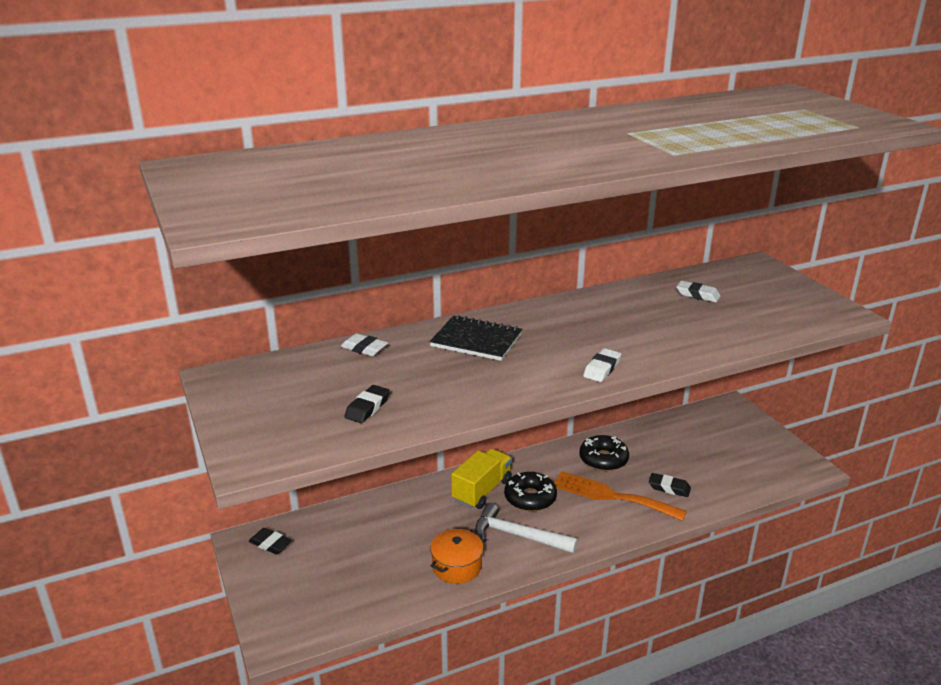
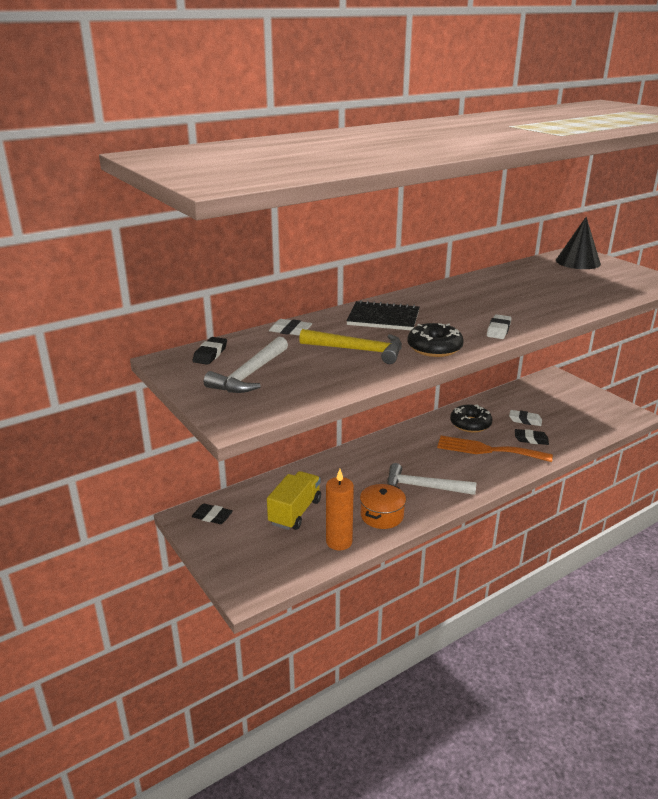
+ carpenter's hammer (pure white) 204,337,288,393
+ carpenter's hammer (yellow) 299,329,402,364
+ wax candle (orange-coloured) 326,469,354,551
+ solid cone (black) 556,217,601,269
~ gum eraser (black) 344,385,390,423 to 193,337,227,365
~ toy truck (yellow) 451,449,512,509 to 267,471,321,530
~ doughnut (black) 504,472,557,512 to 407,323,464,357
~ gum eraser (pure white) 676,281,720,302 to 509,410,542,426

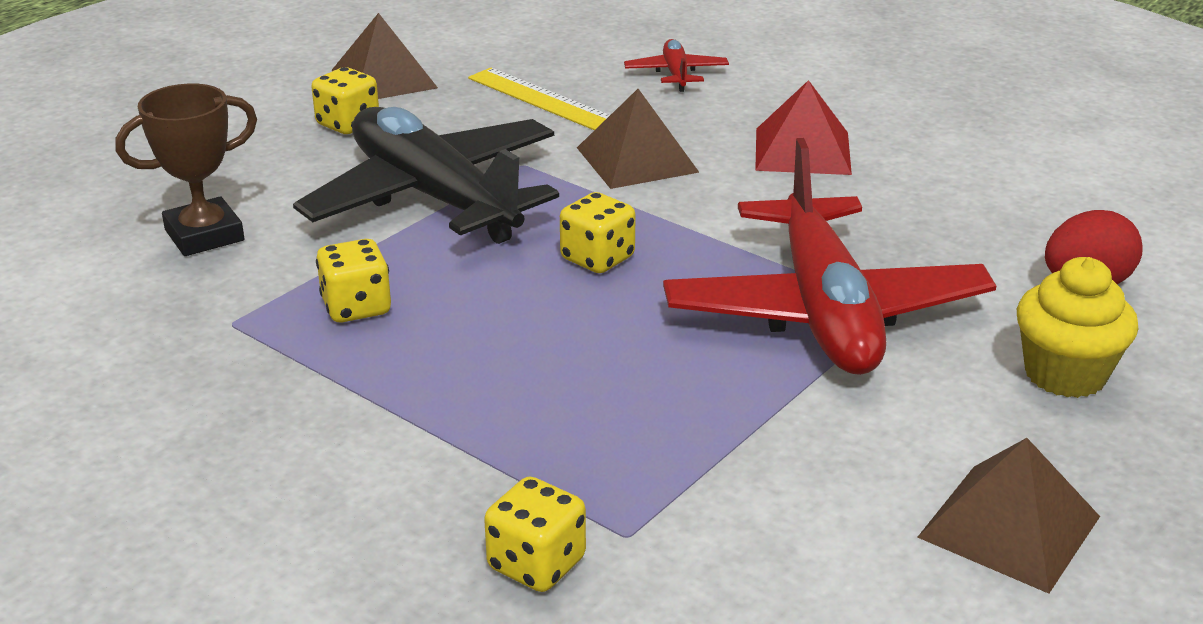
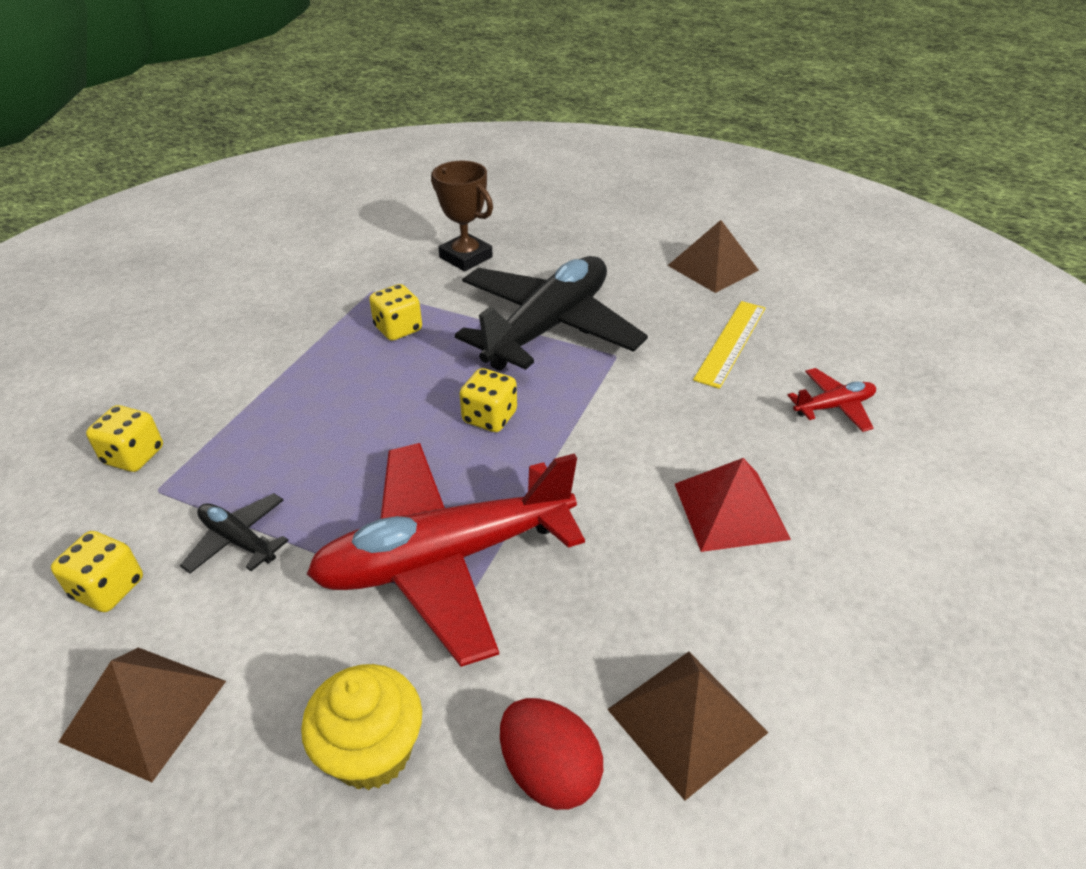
+ aeroplane (black) 180,493,289,574
~ game die (yellow) 311,67,379,134 to 51,531,143,612
~ solid pyramid (dark brown) 577,89,700,189 to 607,652,769,801

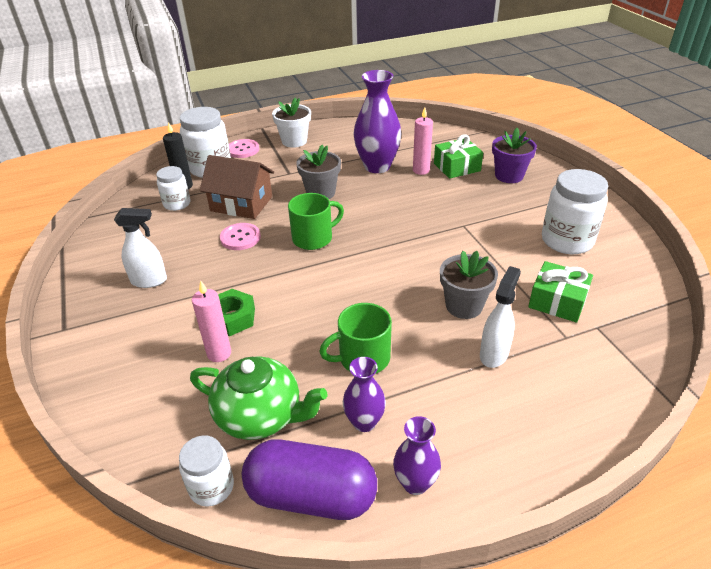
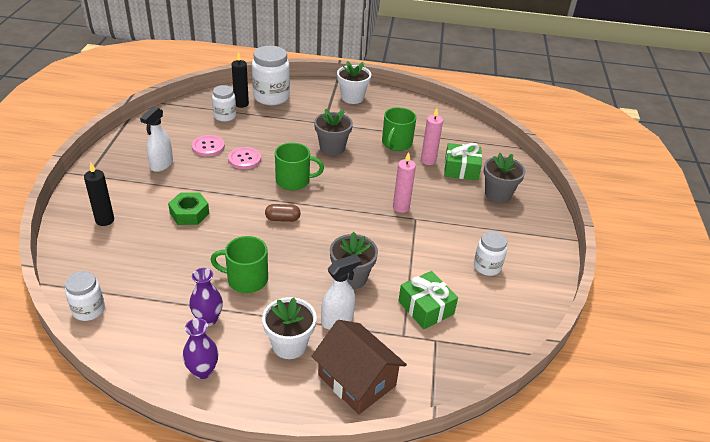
- china teapot (green) 190,357,328,440
- pill shape (violet) 242,439,377,520
+ wax candle (black) 84,162,114,226
+ potted plant (pure white) 262,297,316,359
+ pill shape (dark brown) 265,204,301,222
~ wax candle (pink) 192,280,231,362 to 393,152,416,213
~ cottage (dark brown) 200,155,274,219 to 311,320,407,415
~ button (pink) 229,139,259,158 to 192,135,225,157
~ vase (violet) 353,70,402,173 to coffee mug (green) 382,107,416,151
~ potted plant (violet) 492,128,537,183 to potted plant (ash-grey) 484,153,525,203
~ sprayer (pure white) 114,208,167,288 = 140,106,173,172 90 degrees clockwise
~ jar (pure white) 542,169,608,255 = 474,231,507,276 x0.59

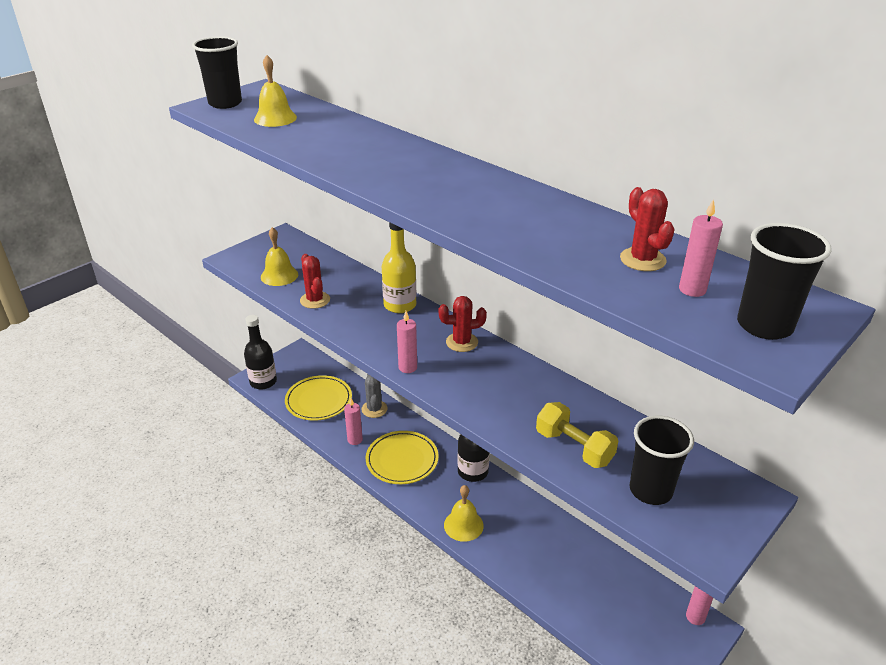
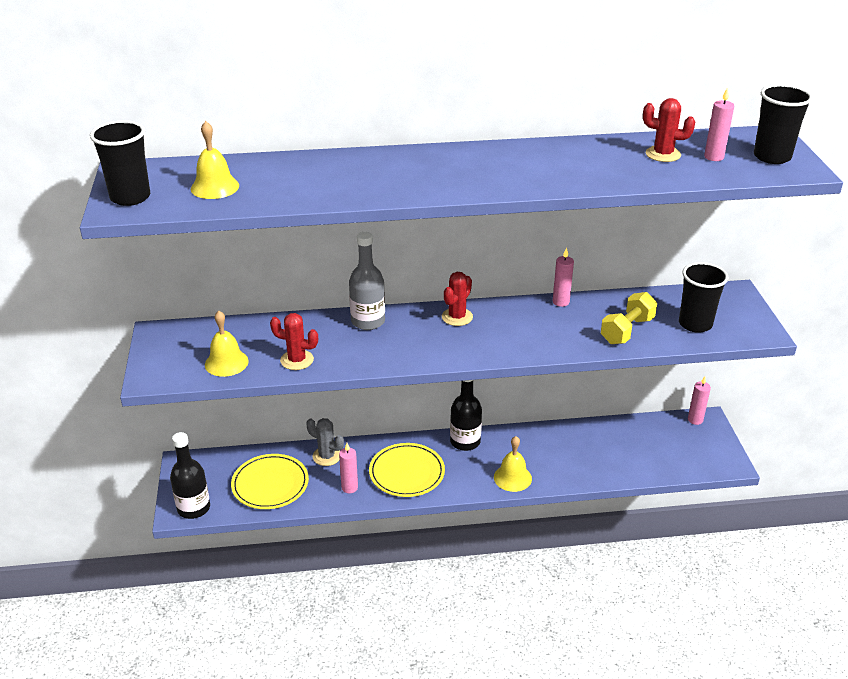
~ wax candle (pink) 397,311,417,373 to 553,247,574,307
~ bottle (yellow) 382,222,417,313 to bottle (ash-grey) 349,232,385,330
~ dumbbell (yellow) 536,402,618,468 = 601,292,657,344 45 degrees counterclockwise

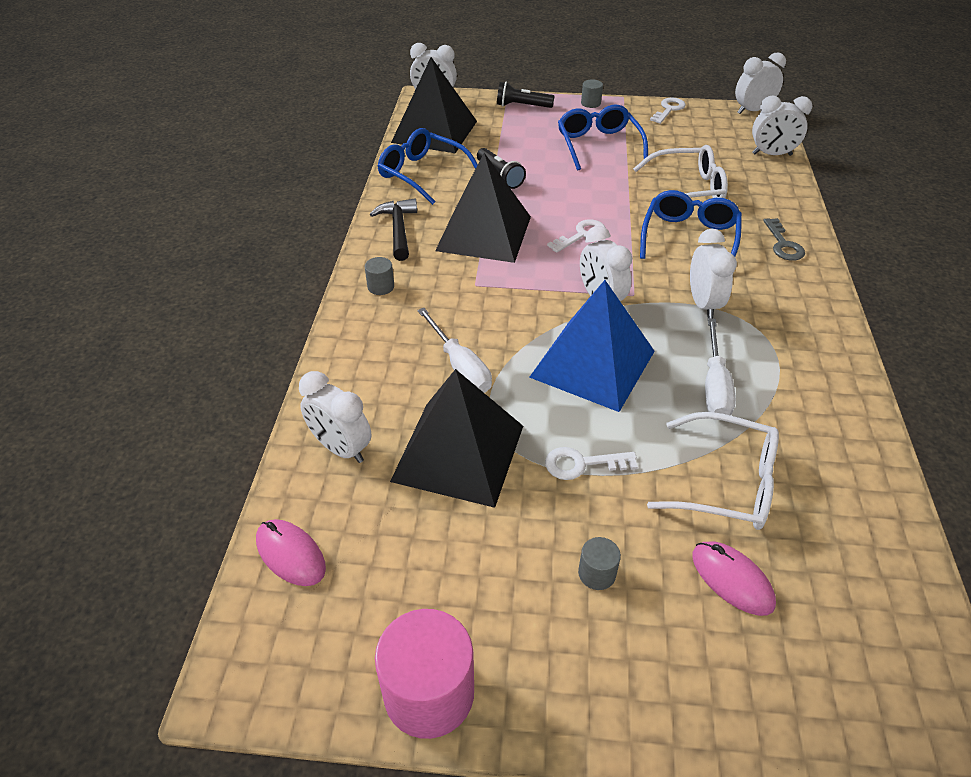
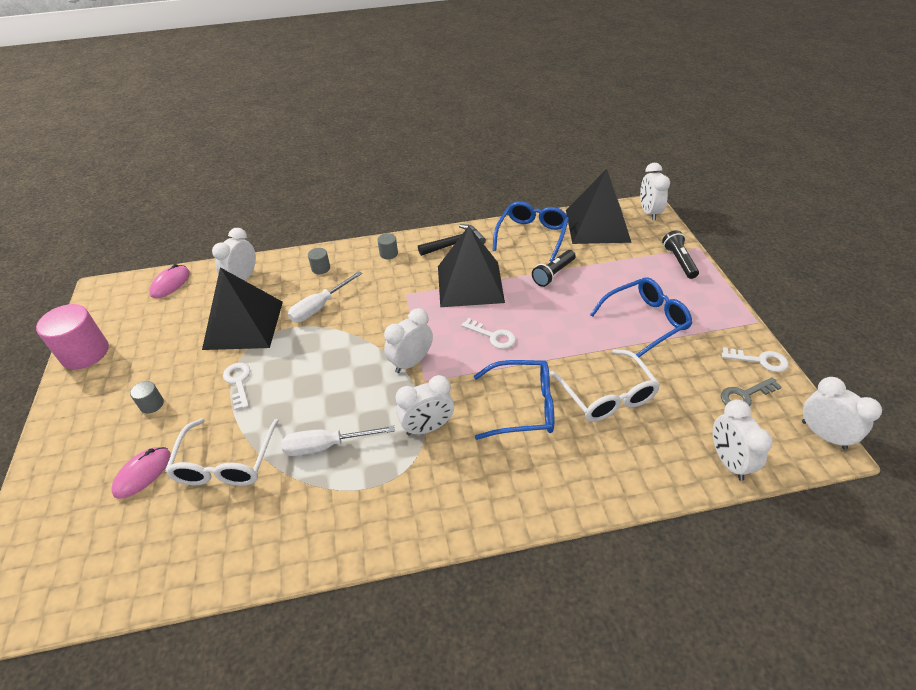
- solid pyramid (cobalt) 529,280,655,412
~ solid cylinder (ash-grey) 581,79,603,108 to 308,248,330,274
~ key (ash-grey) 763,218,805,261 to 721,377,782,406

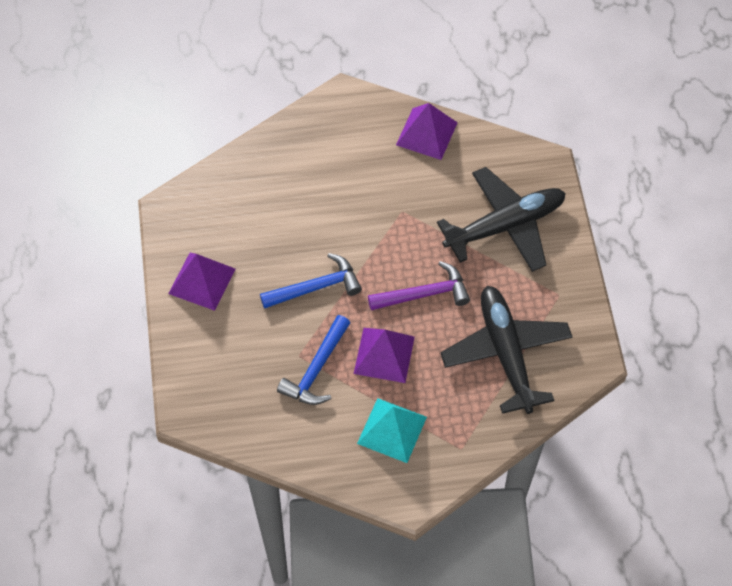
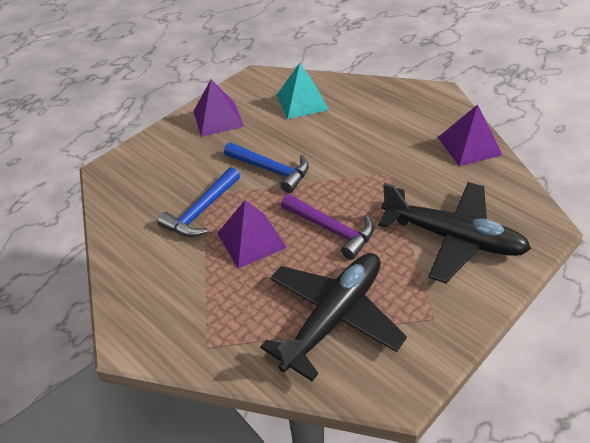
~ solid pyramid (aqua) 357,398,427,463 to 277,63,329,119
~ carpenter's hammer (cobalt) 277,315,350,405 = 157,167,240,237 45 degrees counterclockwise

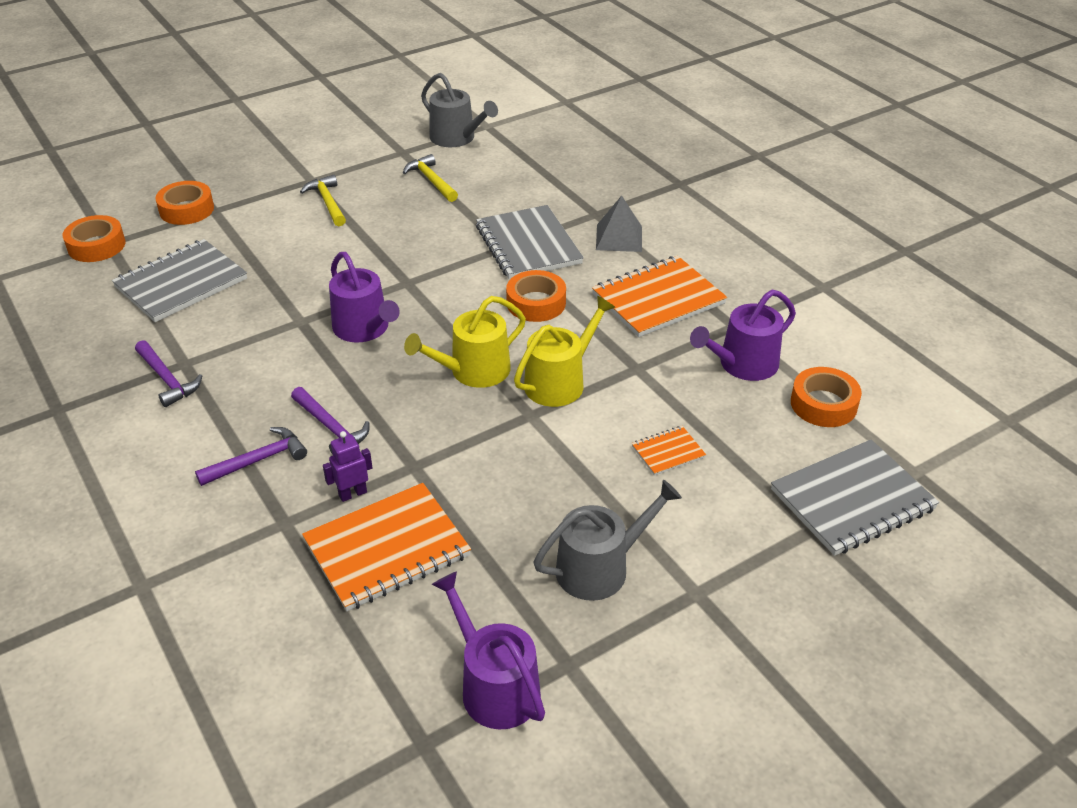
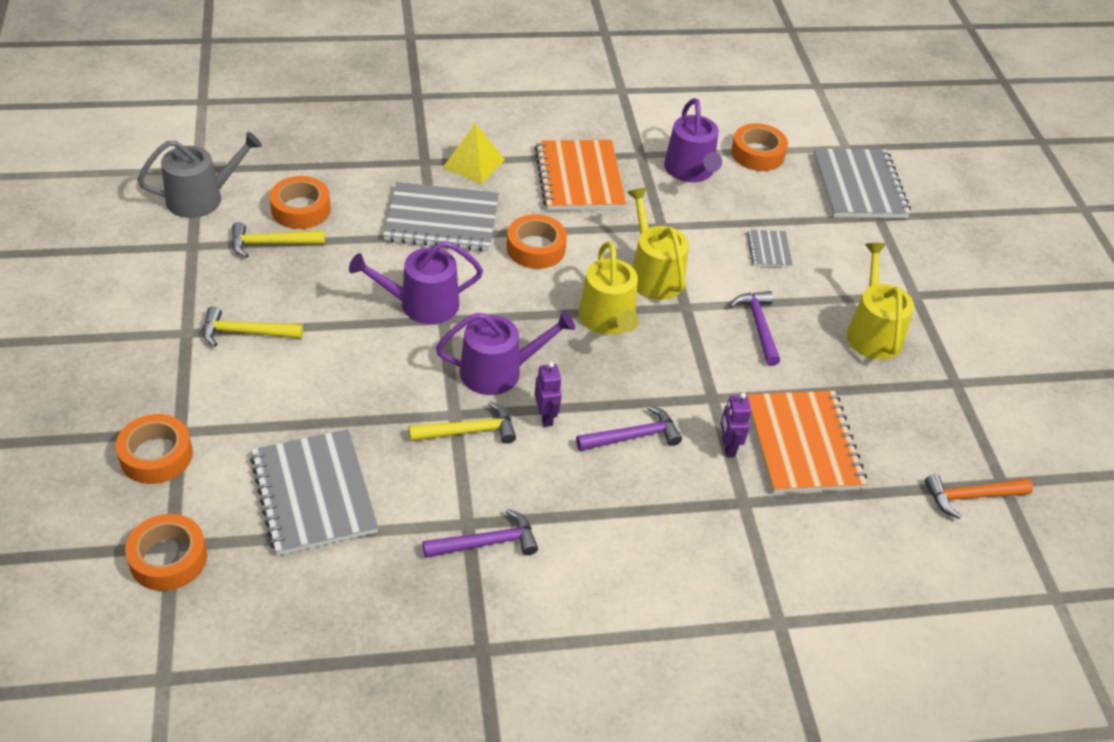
+ tape (orange-coloured) 269,176,331,229
+ carpenter's hammer (yellow) 409,402,516,444
+ robot figure (violet) 535,362,562,427
+ carpenter's hammer (orange-coloured) 925,474,1033,519
~ carpenter's hammer (violet) 195,427,307,486 to 729,291,780,366
~ sprinkling can (violet) 432,571,545,729 to 349,241,483,324
~ sprinkling can (ash-grey) 533,480,682,601 to sprinkling can (yellow) 846,243,914,360
~ solid pyramid (ash-grey) 596,196,642,252 to solid pyramid (yellow) 442,124,505,184
~ exercise book (orange-coloured) 632,426,706,476 to exercise book (ash-grey) 747,230,793,267

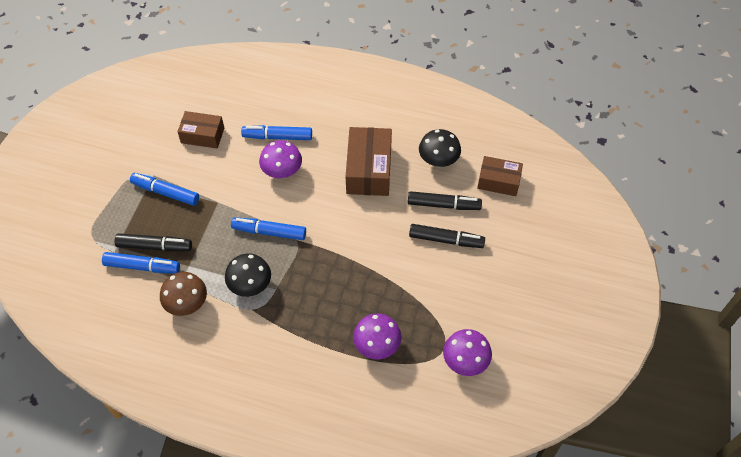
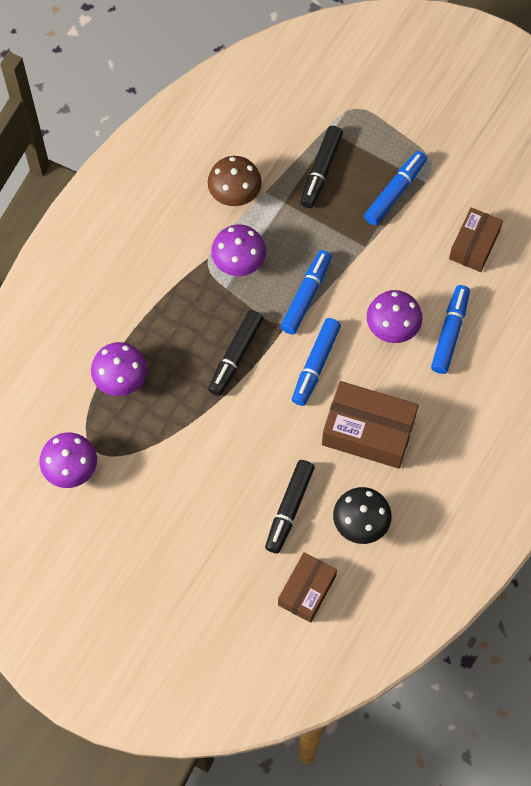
~ felt pen (cobalt) 102,252,180,273 to 292,318,341,406
~ felt pen (black) 409,224,485,248 to 208,310,263,396
~ mushroom (black) 225,253,271,297 to mushroom (violet) 211,224,266,276

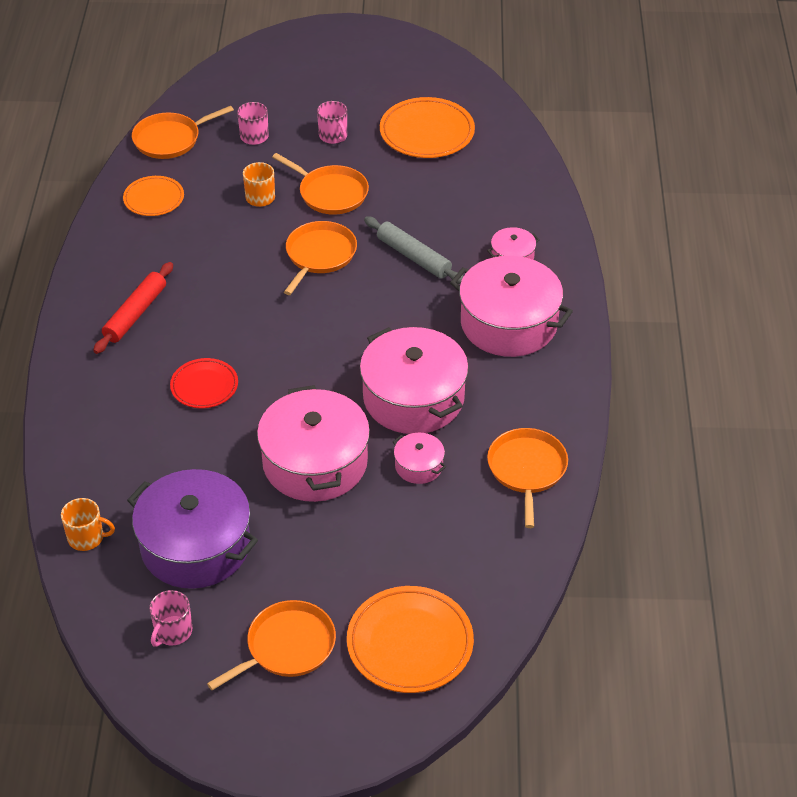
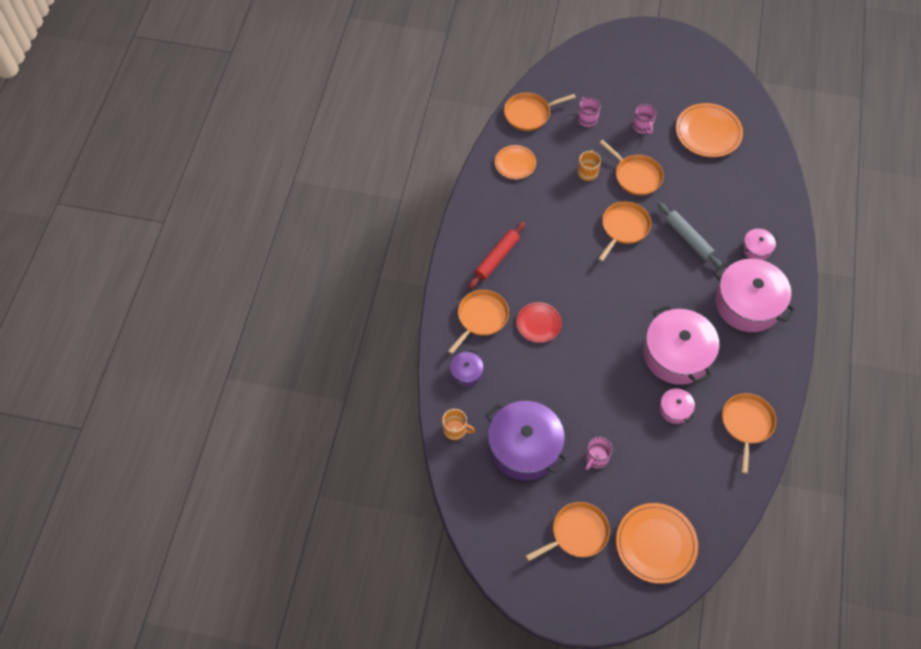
- pot (pink) 257,385,370,502
+ frying pan (orange-coloured) 448,290,509,354
+ pot (violet) 450,350,483,387
~ coffee mug (pink) 149,590,192,647 to 586,437,613,470

